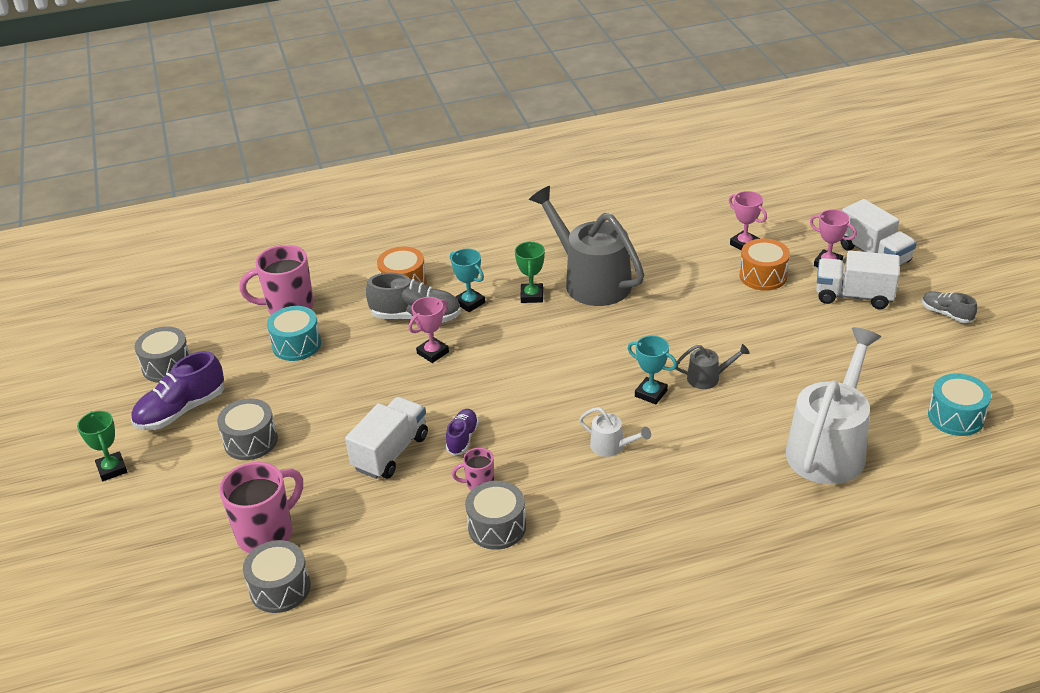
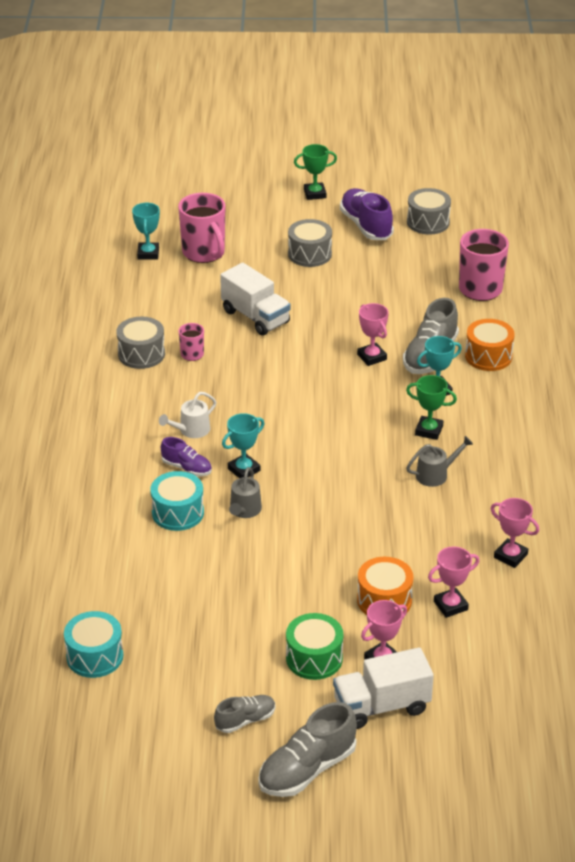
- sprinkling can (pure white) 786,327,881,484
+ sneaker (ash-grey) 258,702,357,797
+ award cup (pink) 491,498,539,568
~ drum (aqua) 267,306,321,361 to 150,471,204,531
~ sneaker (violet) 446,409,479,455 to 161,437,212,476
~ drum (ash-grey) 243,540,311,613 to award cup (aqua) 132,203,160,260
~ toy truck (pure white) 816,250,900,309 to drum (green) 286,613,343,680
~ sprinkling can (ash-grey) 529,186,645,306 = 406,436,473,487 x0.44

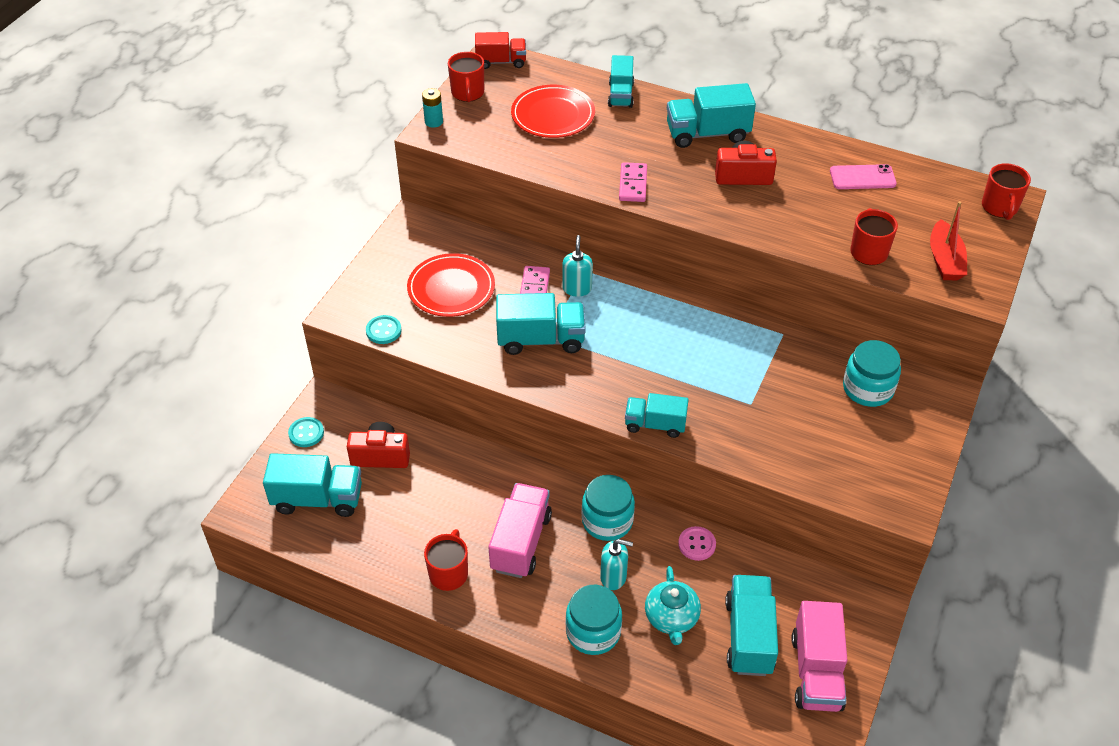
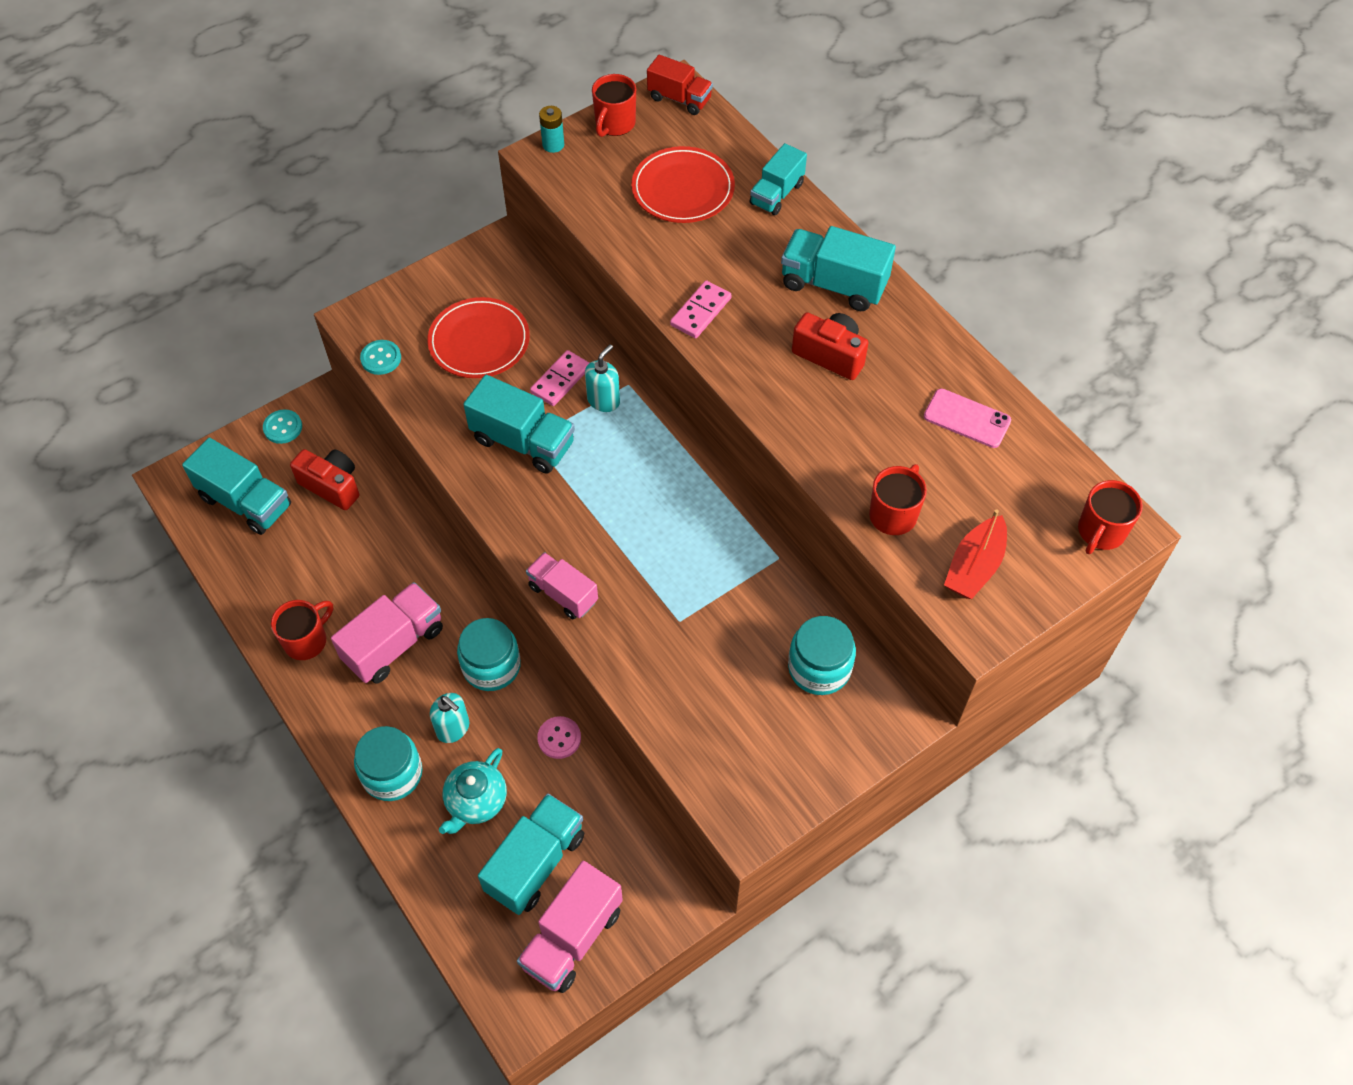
~ toy truck (aqua) 625,393,689,438 to toy truck (pink) 526,552,598,619

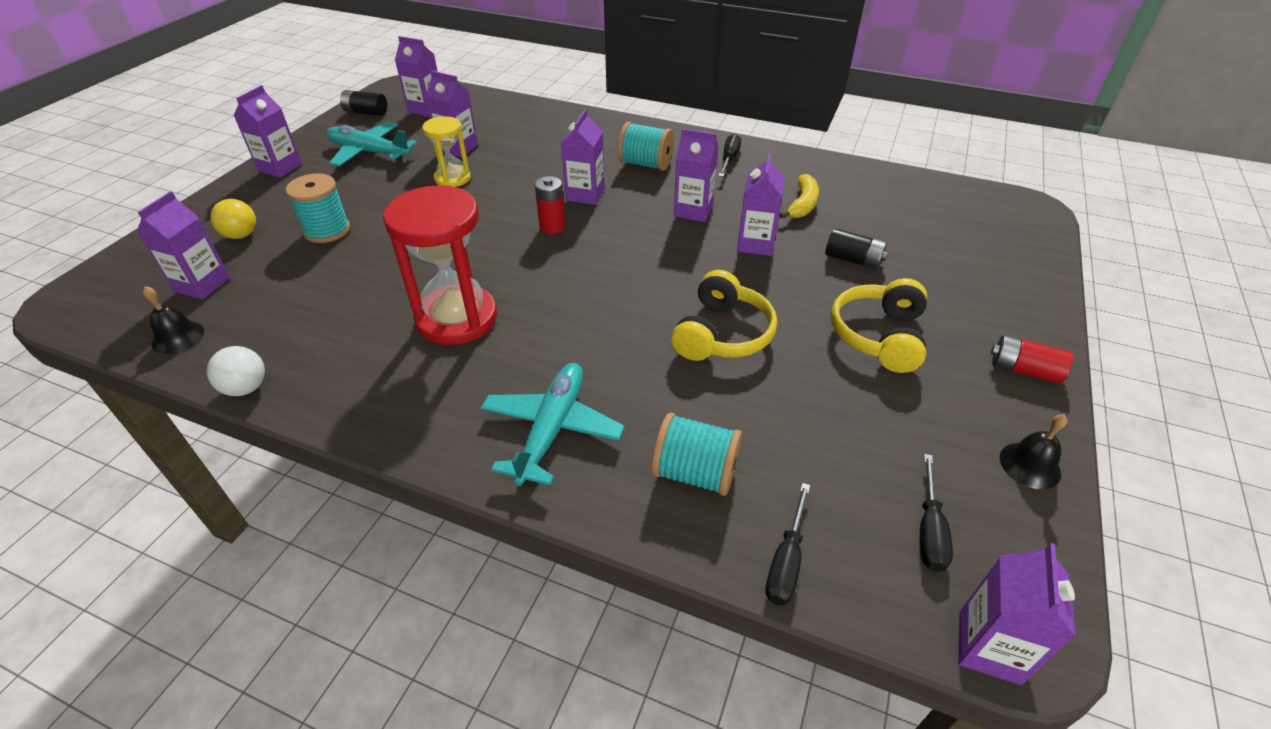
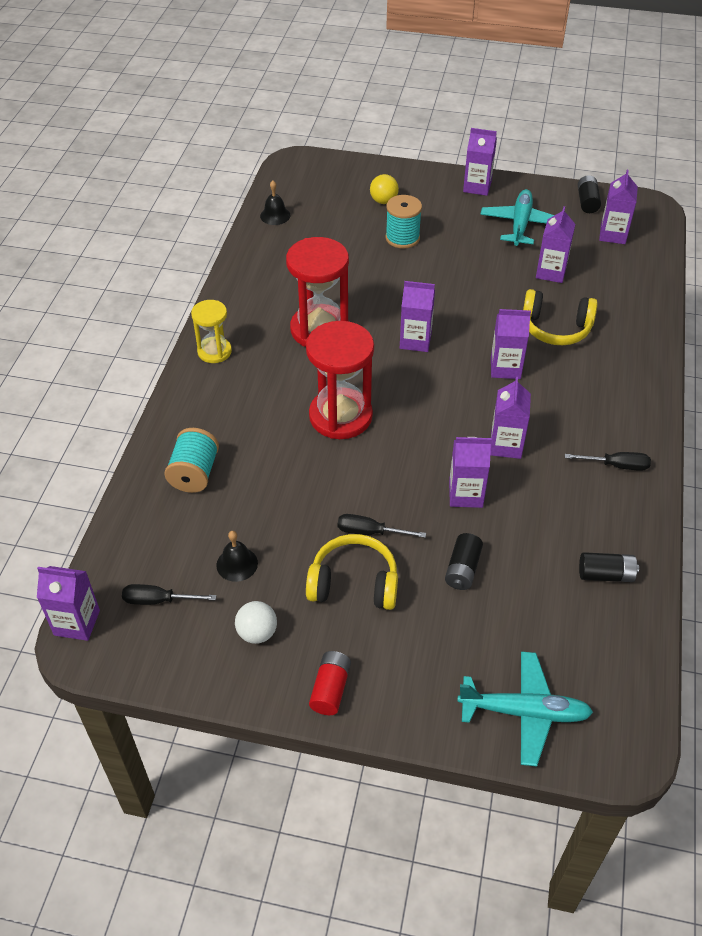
- AA battery (red) 535,176,565,234
- reel of thread (aqua) 618,122,674,171
- toy banana (yellow) 779,174,819,219
+ hourglass (red) 306,321,374,439
+ AA battery (black) 579,552,639,582
~ carton (violet) 137,191,230,300 to 400,281,435,352
~ sphere (pure white) 207,346,265,396 to 235,601,277,644
~ hourglass (yellow) 422,116,471,187 to 191,300,232,363
~ aeroplane (aqua) 481,363,624,486 to 457,651,593,766
~ headset (yellow) 671,270,777,361 to 523,289,598,345
~ screwdriver (black) 766,483,810,605 to 337,514,426,538
~ hand bell (black) 1000,415,1067,489 to 216,531,258,582

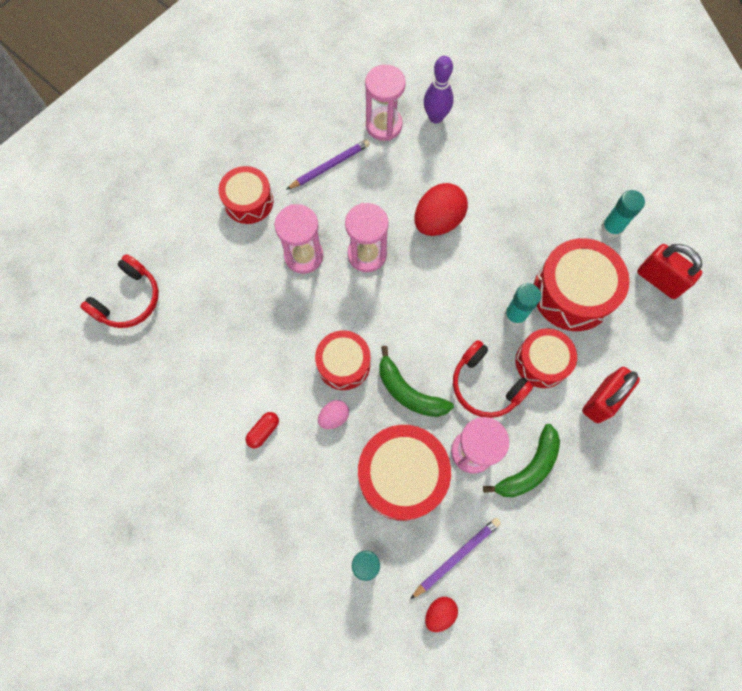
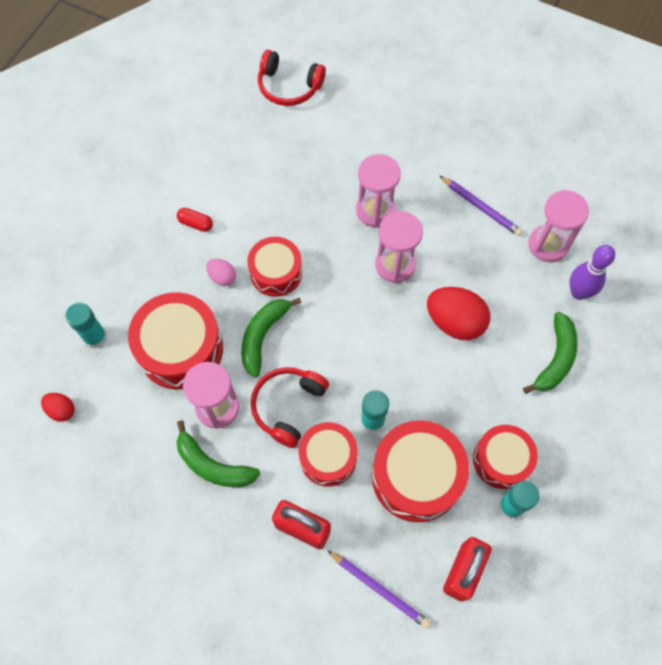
+ toy banana (green) 523,312,578,394
~ drum (red) 219,166,273,224 to 473,425,538,489
~ lead pencil (violet) 410,518,501,599 to 327,550,431,629

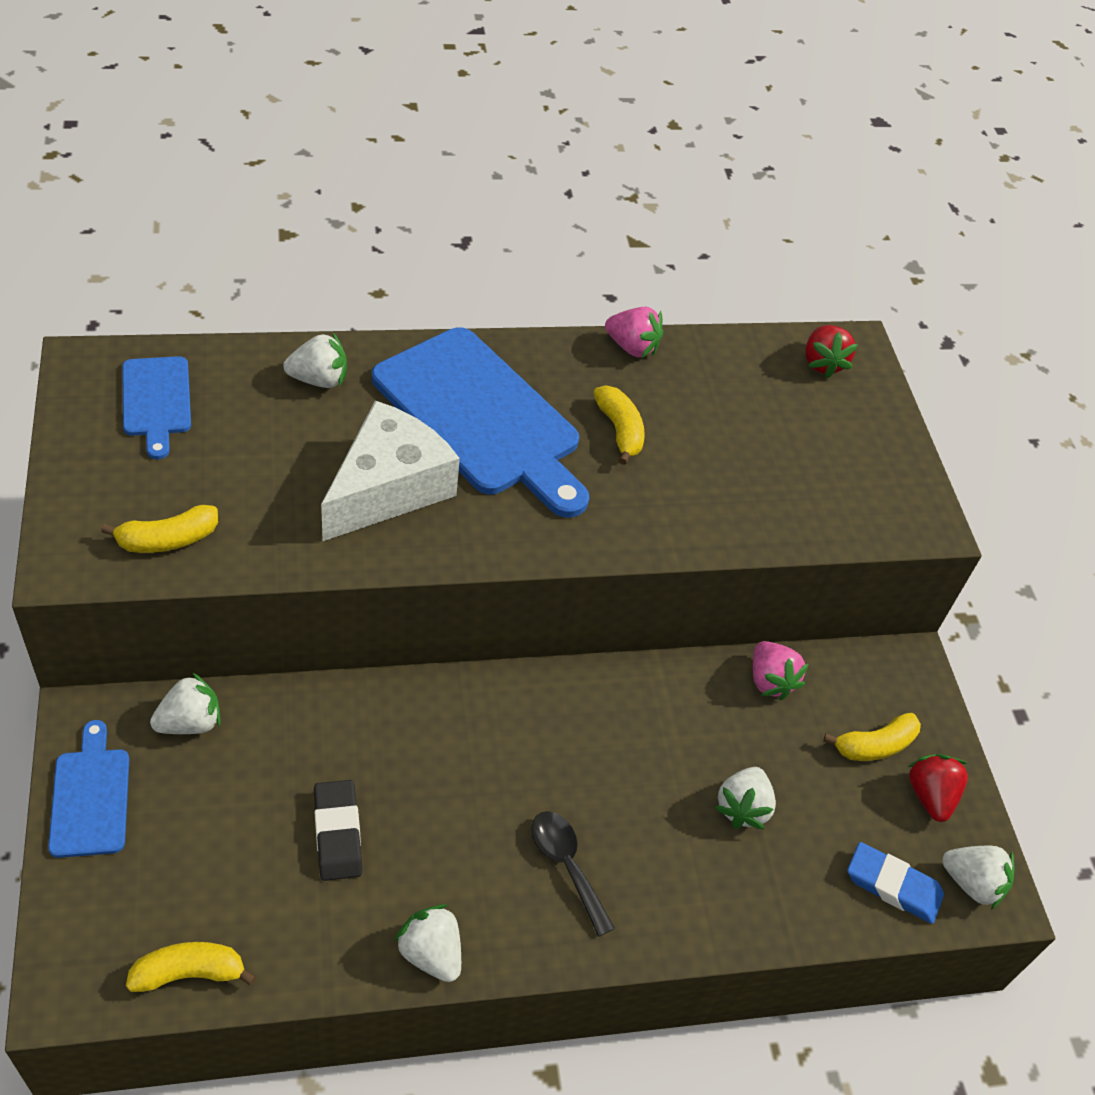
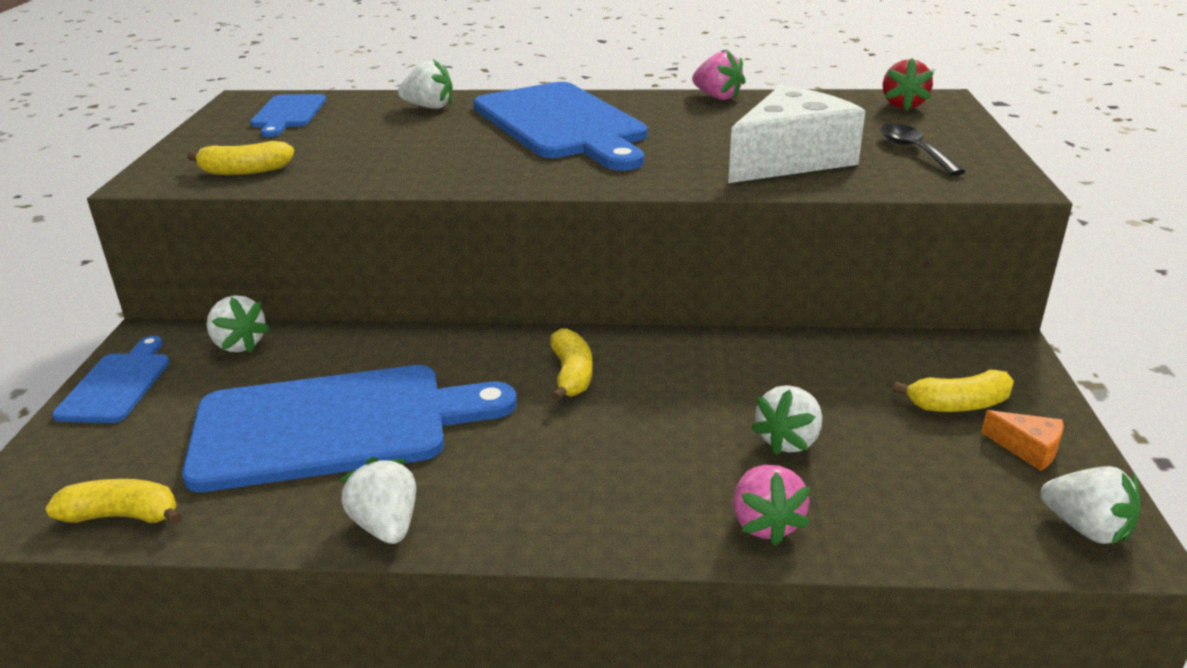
- gum eraser (cobalt) 847,842,944,924
~ piece of cheese (pure white) 321,400,460,541 to 728,85,865,183
~ spoon (black) 532,811,615,937 to 880,124,966,176
~ toy banana (yellow) 593,386,645,465 to 550,328,593,401
~ strawberry (pink) 753,641,809,700 to 733,465,810,546
~ gum eraser (black) 314,780,362,881 to cutting board (cobalt) 182,365,517,492
~ strawberry (red) 908,754,968,822 to piece of cheese (orange-coloured) 981,410,1064,471
~ strawberry (pure white) 150,673,221,734 = 207,295,270,353 60 degrees clockwise

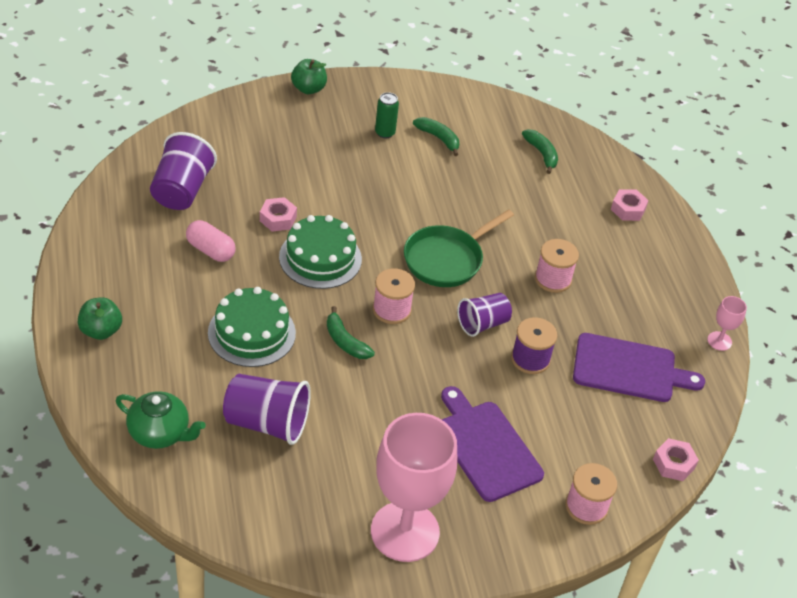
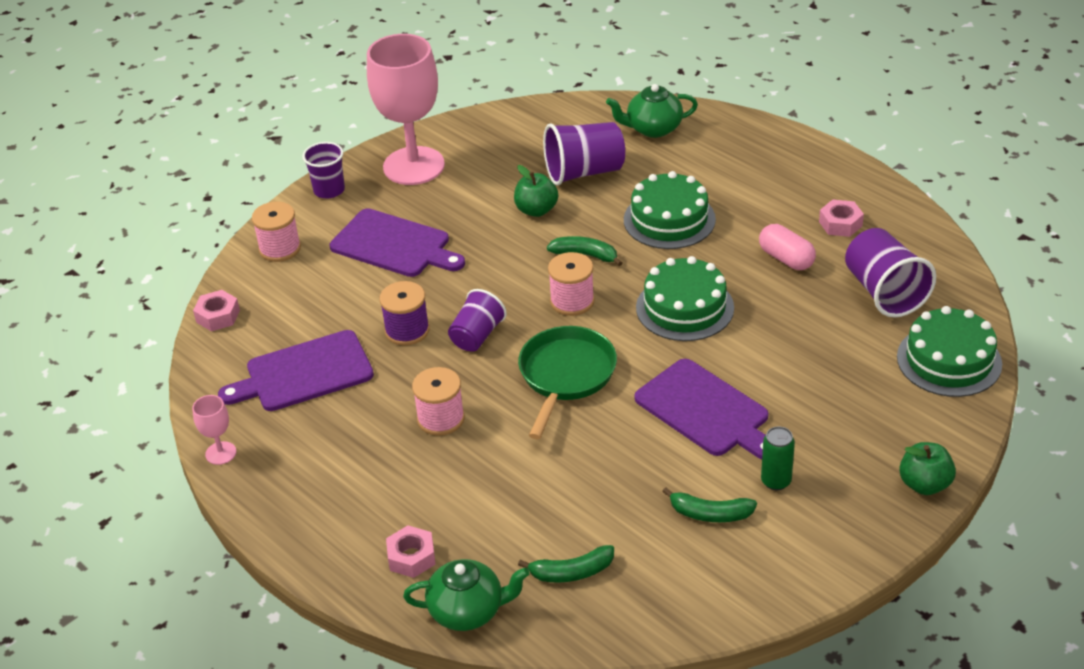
+ cup (violet) 302,142,345,198
+ china teapot (green) 403,559,530,631
+ cutting board (violet) 634,359,768,460
+ gateau (green) 897,306,1002,397
~ apple fruit (green) 78,297,122,340 to 514,165,558,217
~ nut (pink) 260,197,297,232 to 819,199,864,237
~ pill shape (pink) 186,220,236,262 = 759,224,816,270 45 degrees clockwise
~ toy banana (green) 522,129,558,174 = 518,545,614,582 45 degrees counterclockwise

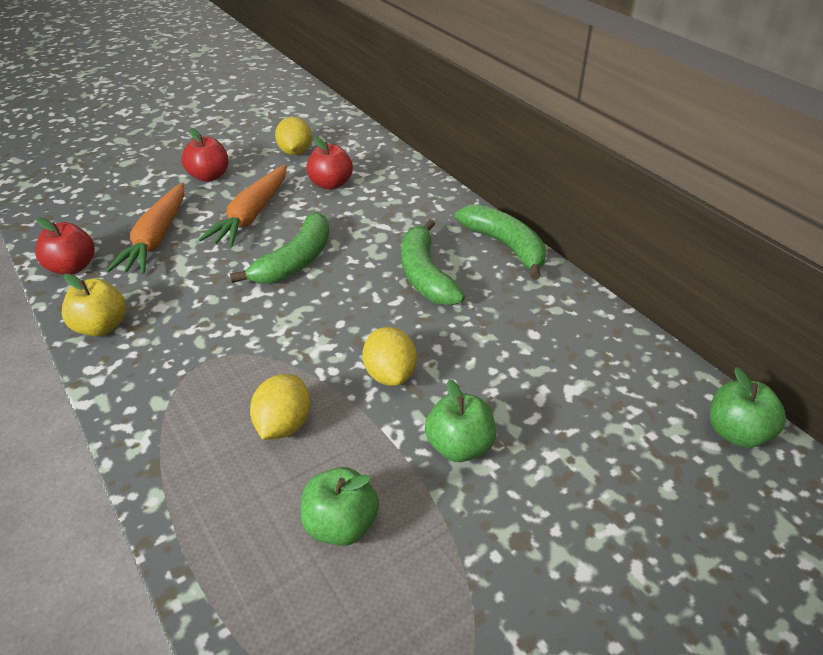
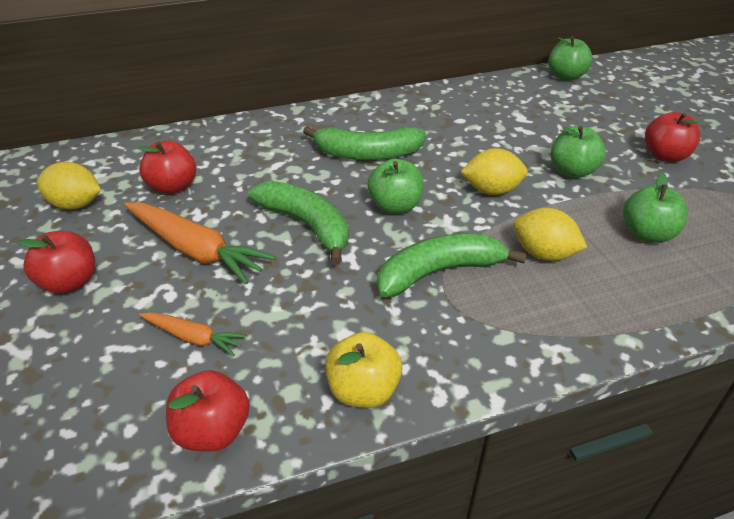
+ apple fruit (green) 368,159,424,214
+ apple fruit (red) 645,112,701,162
~ toy banana (green) 455,204,546,280 to 377,233,527,298
~ toy carrot (orange-coloured) 106,183,185,274 = 139,312,247,356 x0.54

